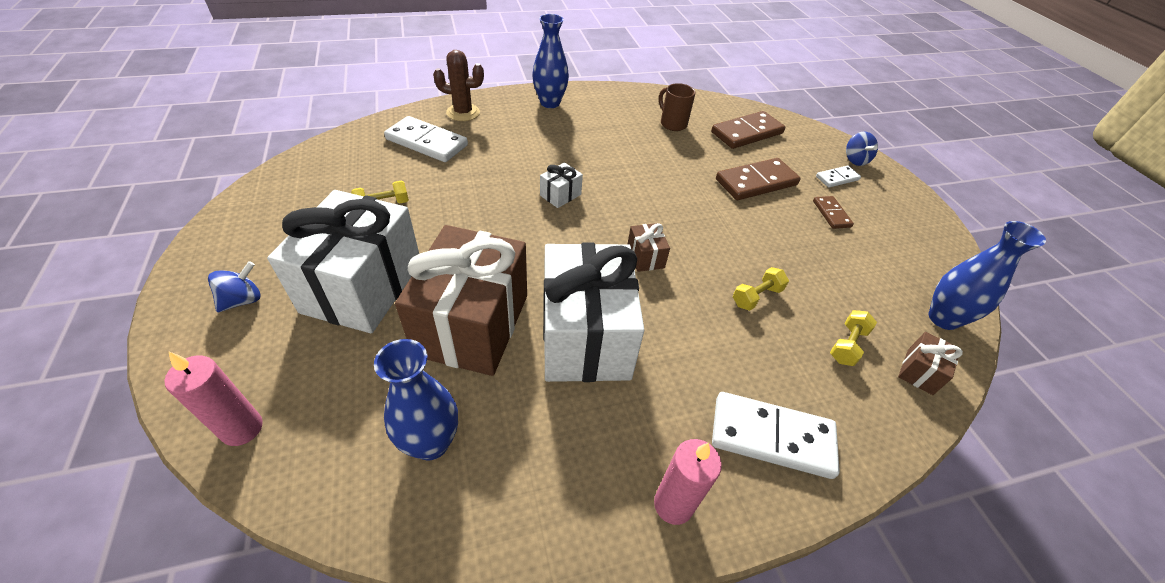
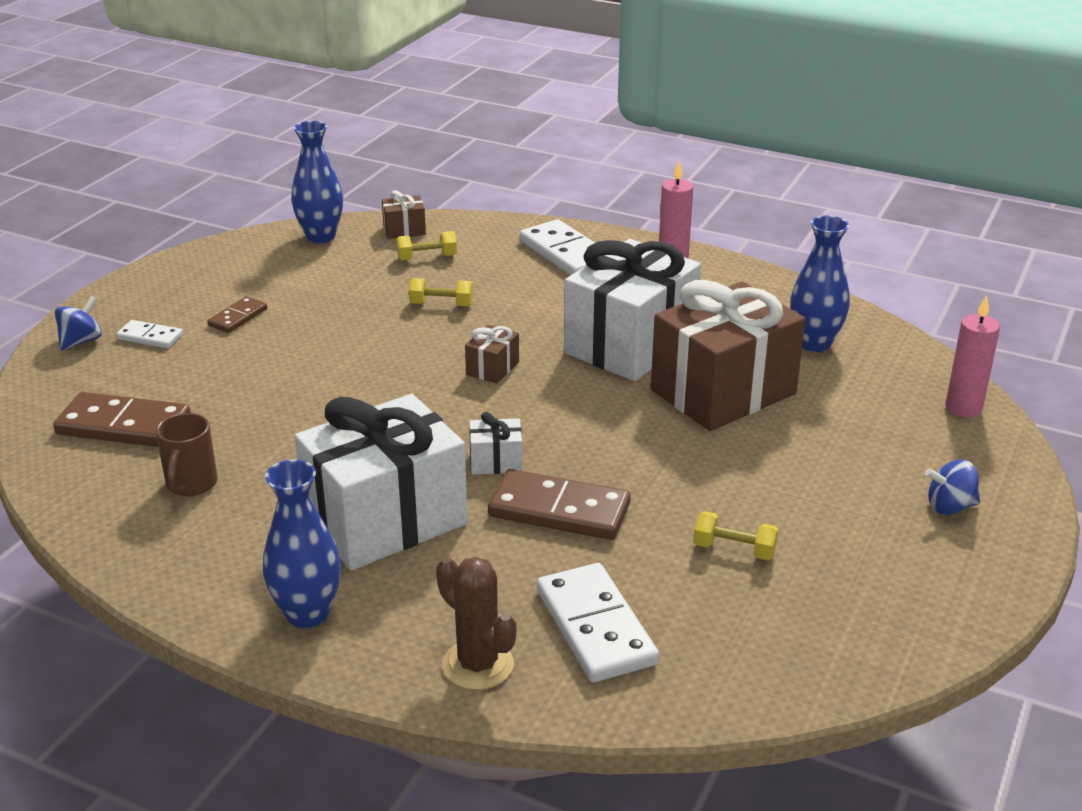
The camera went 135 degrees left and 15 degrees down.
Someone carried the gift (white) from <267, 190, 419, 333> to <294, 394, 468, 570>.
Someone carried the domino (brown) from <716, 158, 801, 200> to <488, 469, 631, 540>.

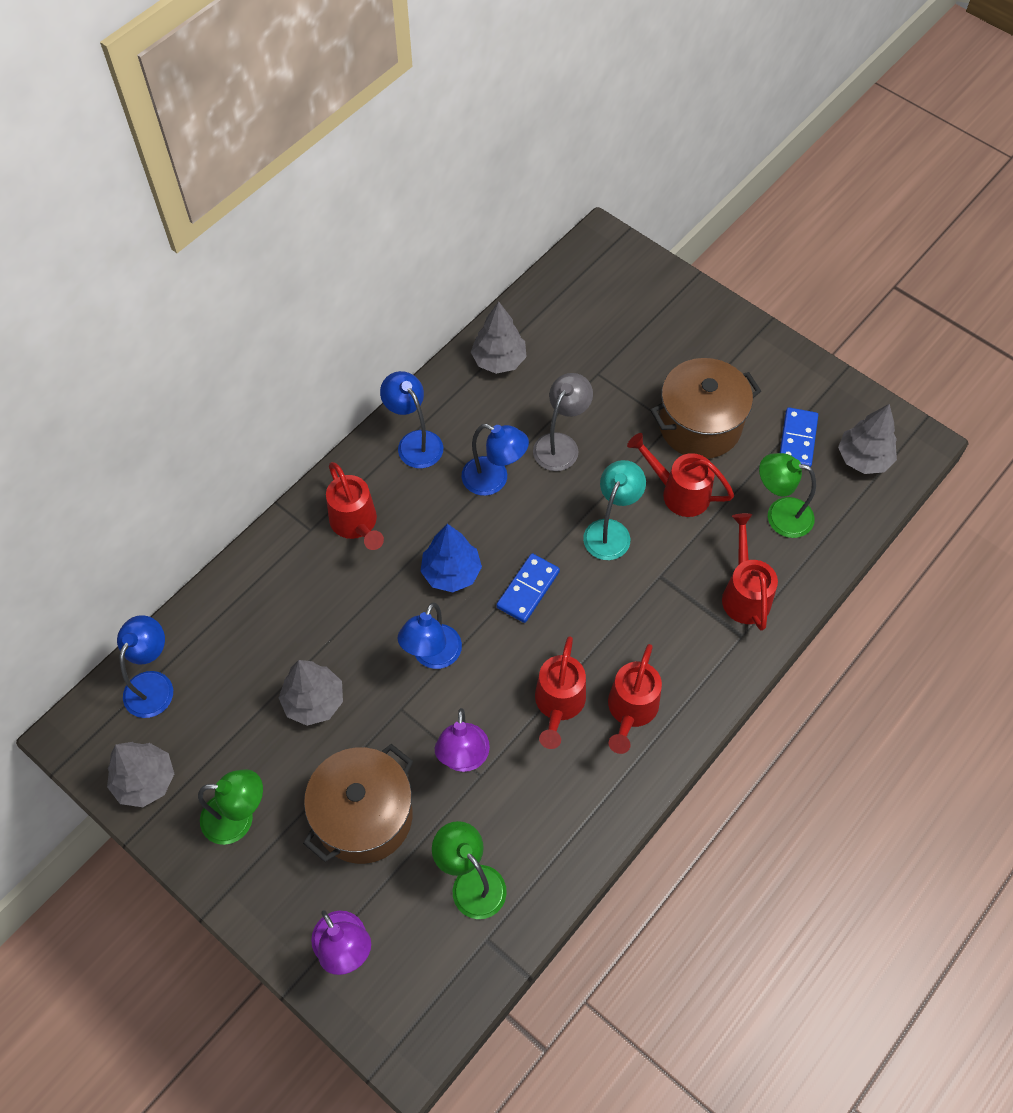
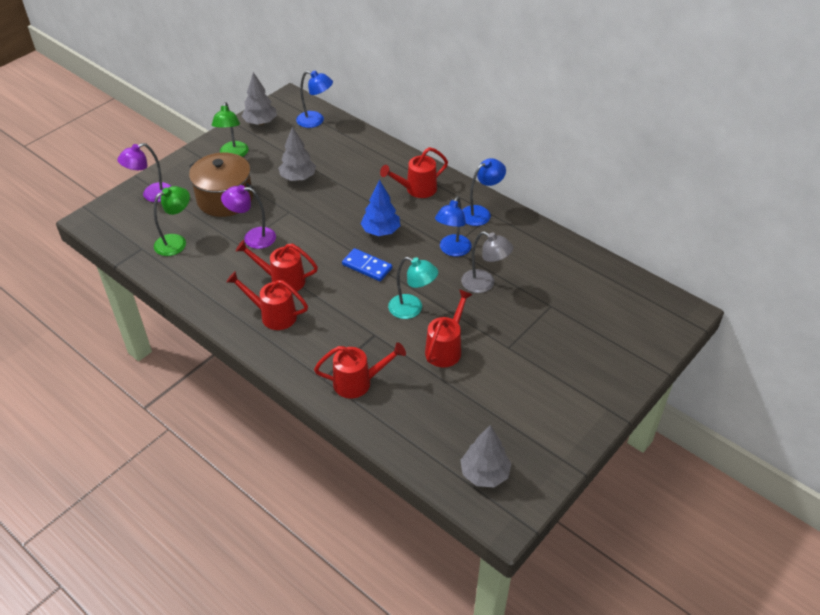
The camera went 90 degrees right and 15 degrees down.
Someone took away the lamp (blue) at <397, 603, 462, 669>.
Someone took away the tree (grey) at <471, 301, 527, 374>.
Someone took away the pot (brown) at <650, 358, 761, 459>.
Someone took away the lamp (green) at <759, 453, 816, 538>.
Someone took away the domino (blue) at <780, 407, 818, 467>.

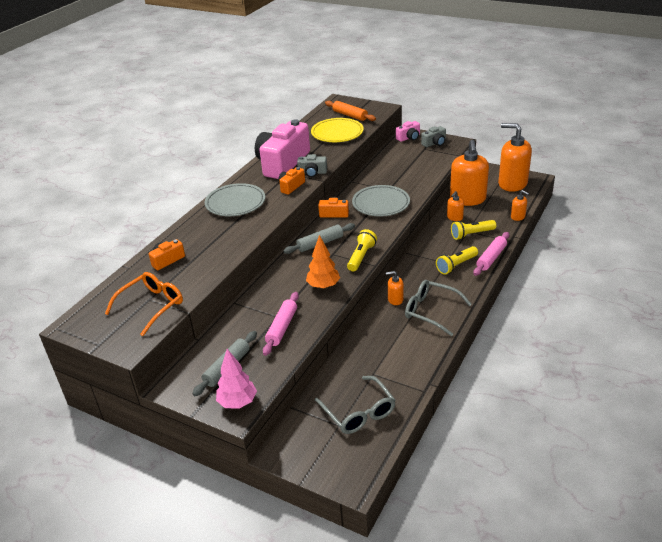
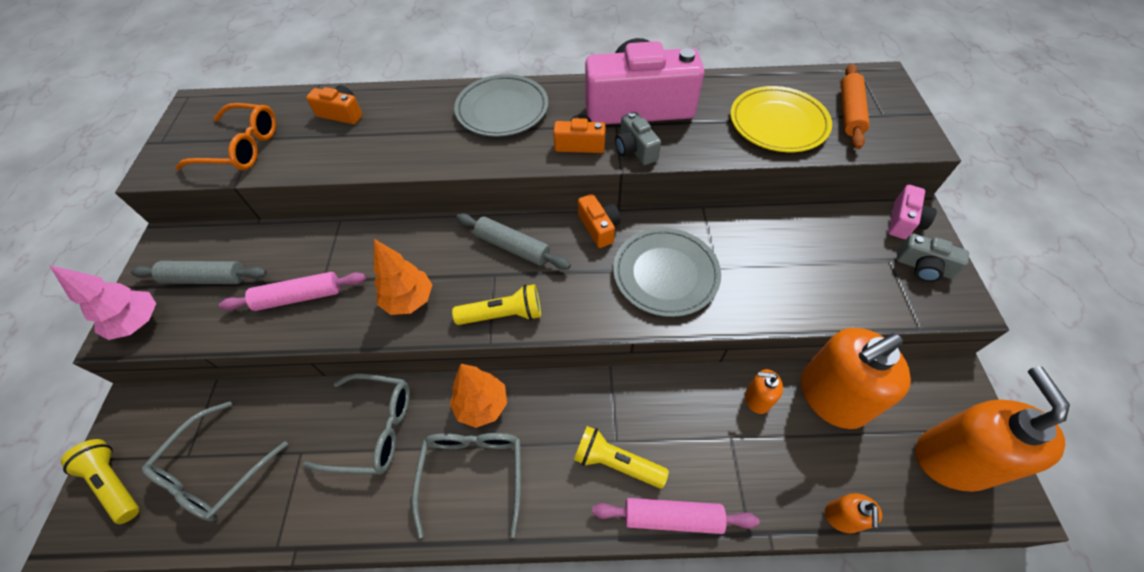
The camera went 60 degrees right and 20 degrees up.
Someone carried the flashlight (yellow) from <451, 220, 496, 240> to <61, 439, 139, 524>.
Someone put down the glasses (grey) at <303, 373, 410, 474>.
Someone swapped the soap dispenser (orange) at <386, 271, 404, 305> for the tree (orange) at <450, 364, 507, 428>.
Someone rotated the camera (pink) at <396, 121, 420, 142> by 90 degrees counterclockwise.

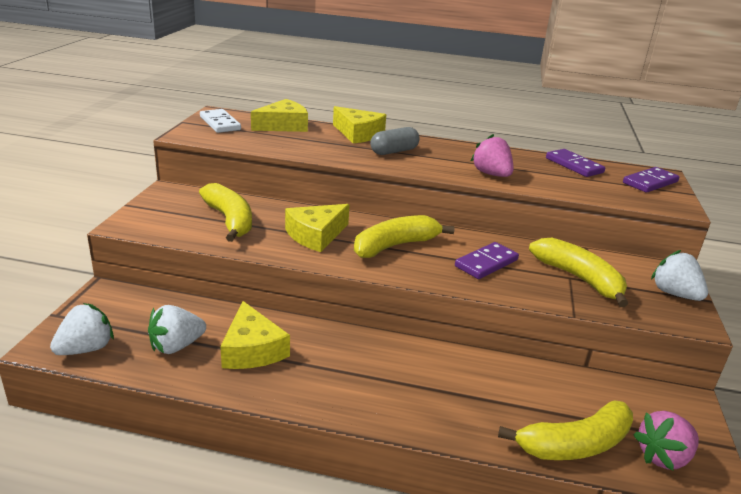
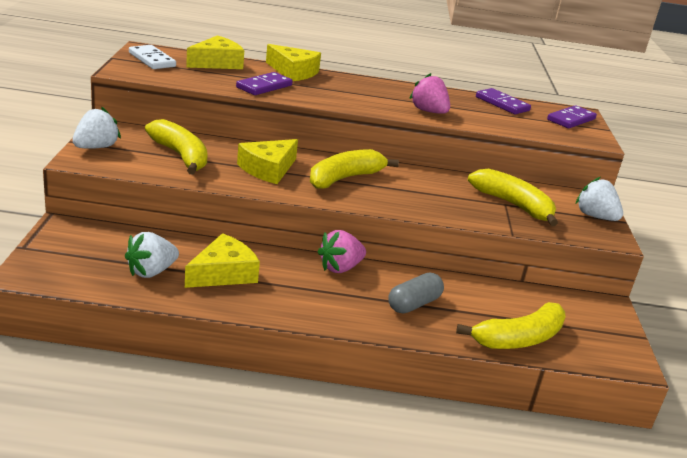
The camera went 10 degrees left and 0 degrees up.
Someone carried the strawberry (white) from <50, 303, 114, 355> to <72, 107, 121, 149>.
Someone rotated the cheese (yellow) at <220, 301, 290, 369> by 105 degrees counterclockwise.
Someone carried the domino (purple) from <455, 242, 519, 279> to <236, 72, 293, 95>.
Someone carried the strawberry (pink) from <633, 411, 699, 471> to <317, 230, 366, 273>.
Someone carried the capsule (grey) from <370, 127, 420, 155> to <388, 273, 444, 313>.

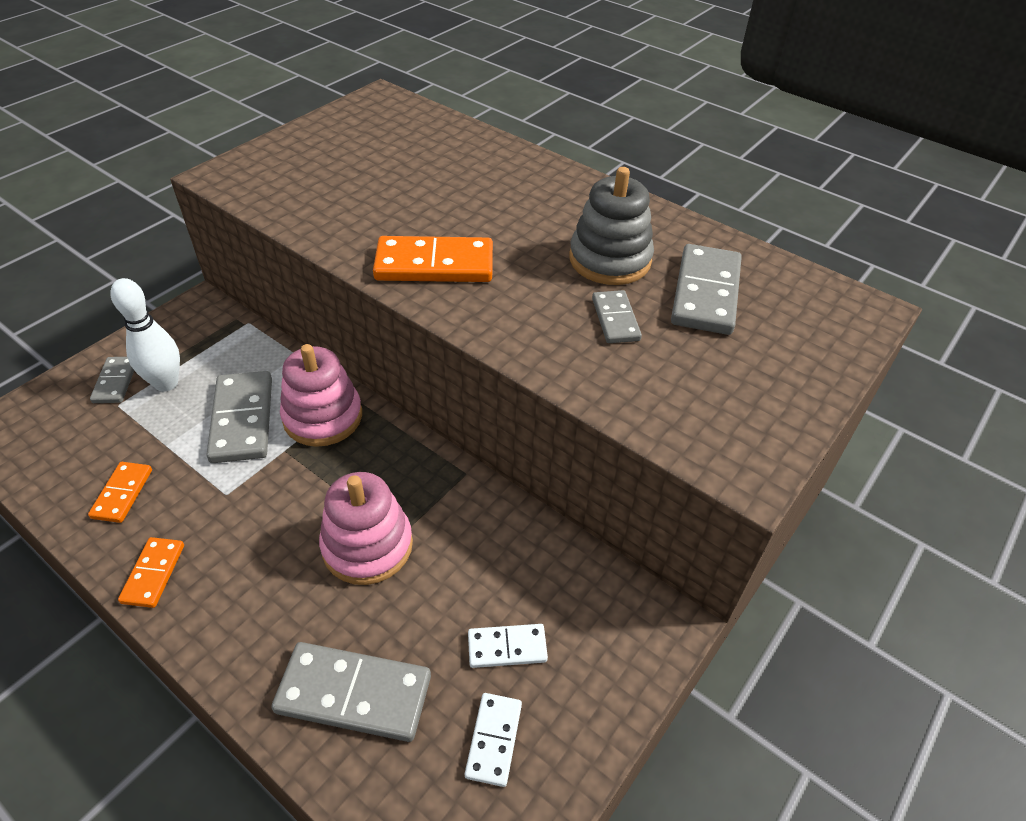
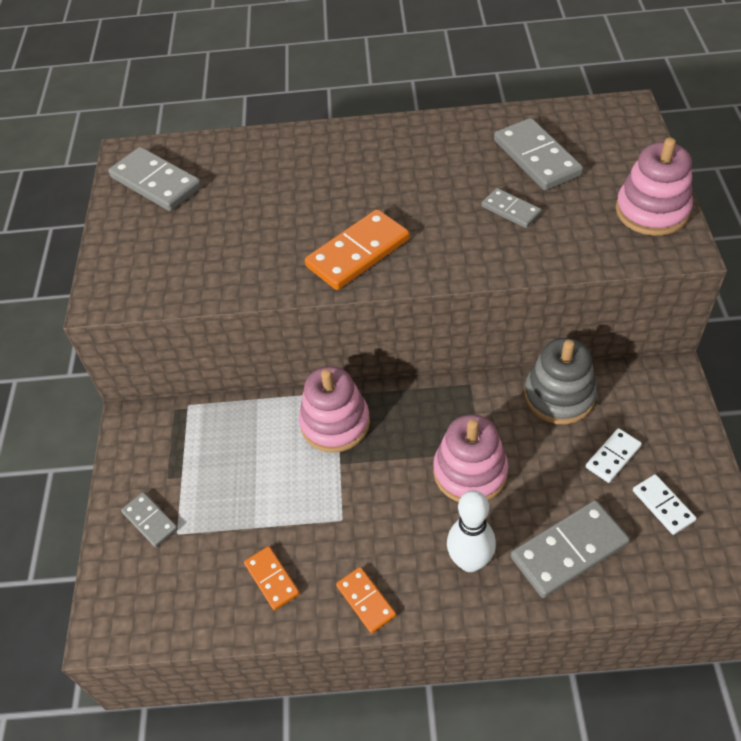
The camera went 35 degrees left and 5 degrees up.
Someone carried the domino (grey) from <207, 371, 272, 463> to <108, 147, 202, 211>.
Someone carried the bowling pin (white) from <110, 278, 180, 392> to <447, 490, 496, 572>.
Someone carried the stacking toy (grey) from <569, 167, 654, 285> to <524, 338, 597, 424>.
Someone put down the stacking toy (pink) at <616, 138, 693, 236>.

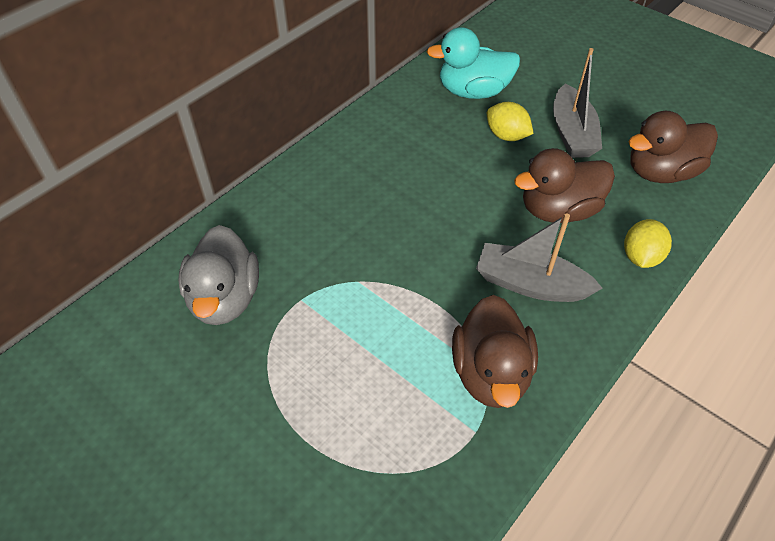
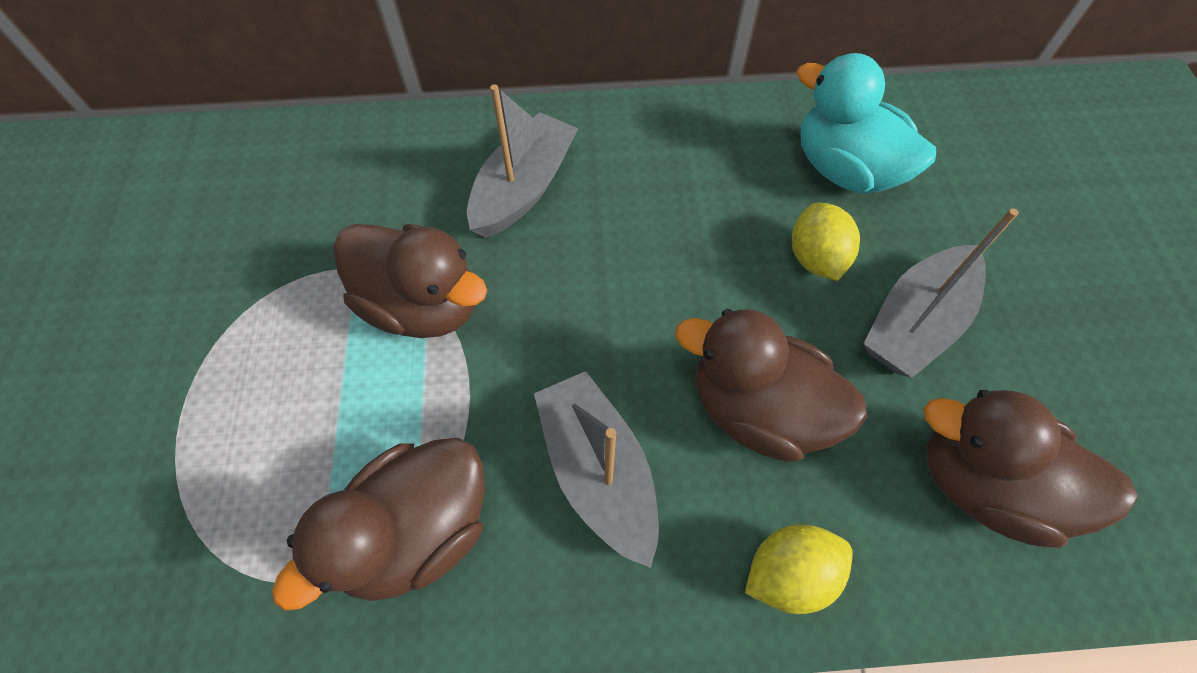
The camera went 45 degrees right and 10 degrees up.
Someone put down the duck (brown) at <333, 224, 487, 338>.
Someone put down the boat (grey) at <467, 84, 579, 238>.
Someone took away the duck (grey) at <178, 225, 259, 325>.

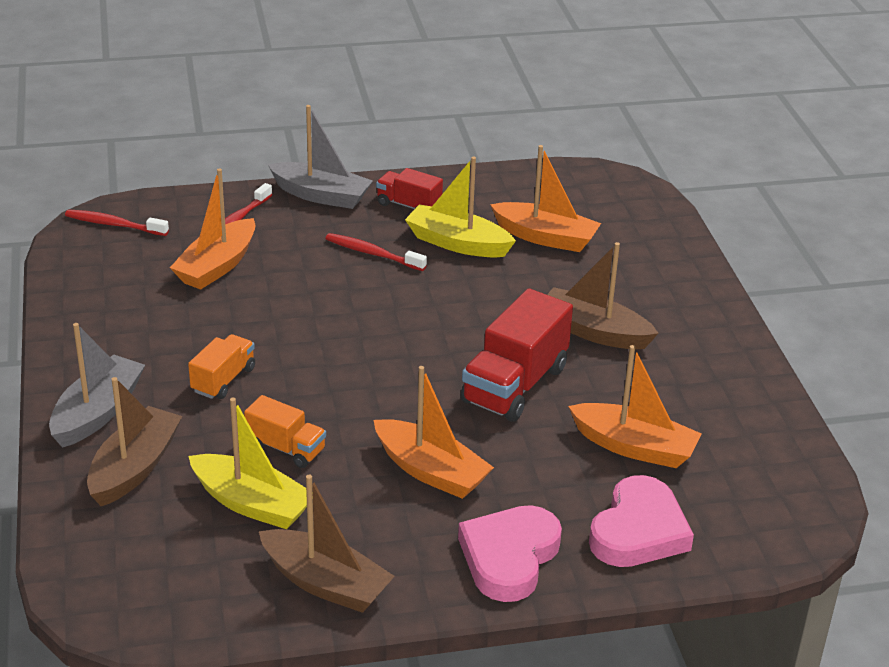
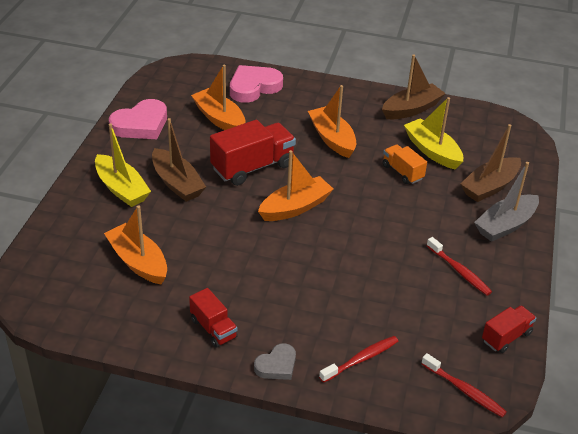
The camera went 155 degrees left and 5 degrees up.
Someone carried the boat (yellow) from <405, 157, 516, 258> to <95, 124, 151, 207>.
Someone carried the heart (pink) from <458, 505, 562, 602> to <109, 99, 167, 139>.
Someone swapped the boat (grey) at <268, 105, 373, 209> for the heart (grey) at <254, 343, 296, 380>.
Someone carried the boat (orange) from <170, 168, 255, 290> to <258, 150, 334, 221>.
Someone rotated the boat (brown) at <259, 475, 395, 613> by 90 degrees clockwise.
Someone carried the toothbrush (red) from <325, 233, 427, 271> to <427, 237, 492, 296>.
Someone put down the truck (red) at <482, 305, 536, 353>.
Someone took away the truck (orange) at <188, 334, 255, 399>.

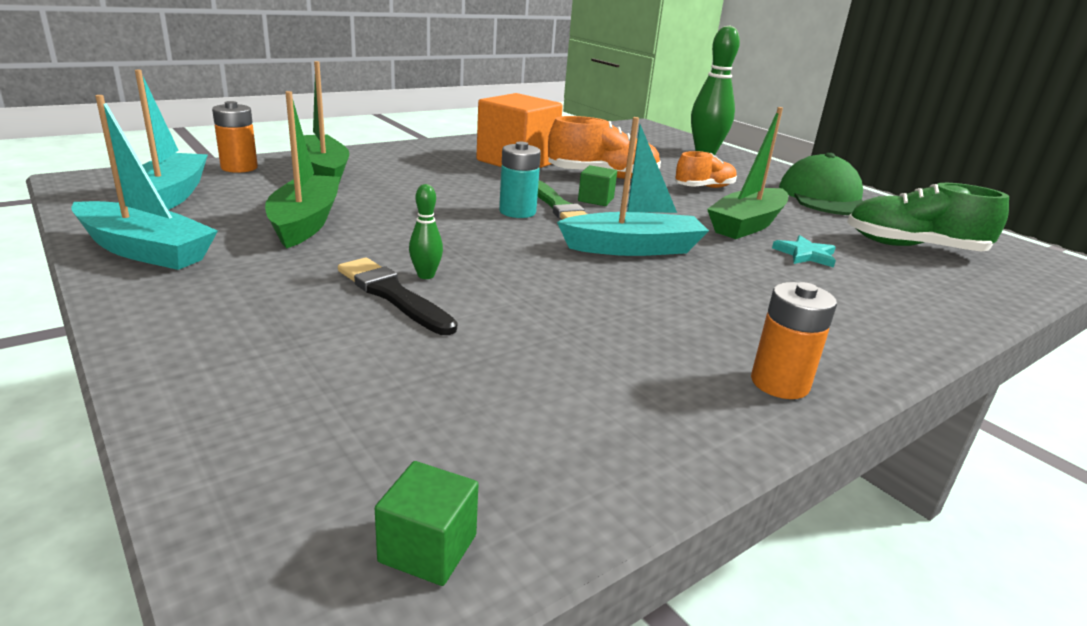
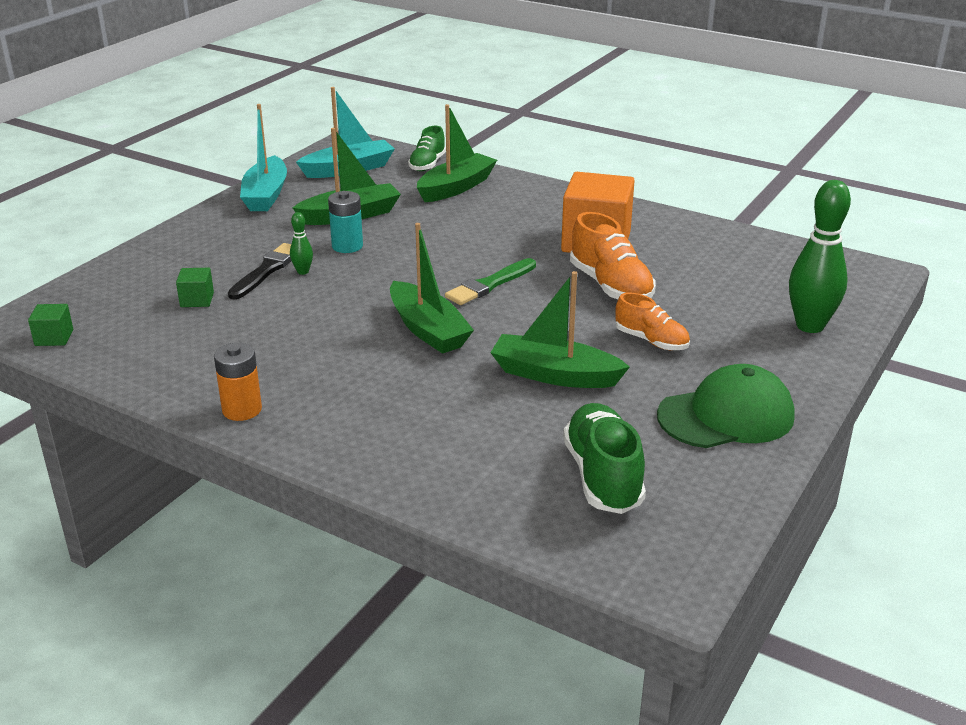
The camera went 70 degrees right and 5 degrees up.
Someone carried the cube (green) from <578, 165, 617, 206> to <176, 268, 214, 307>.
Someone carried the battery (turquoise) from <499, 142, 541, 218> to <328, 191, 363, 253>.
Someone repainted the boat (turquoise) at <557, 117, 709, 256>, which became the boat (green) at <390, 223, 474, 354>.
Someone swapped the battery (orange) at <212, 101, 258, 173> for the shoe (green) at <408, 126, 446, 171>.
Someone took away the star (turquoise) at <772, 235, 836, 267>.

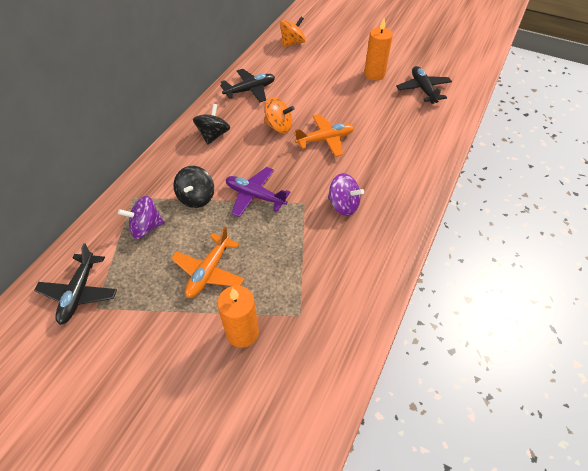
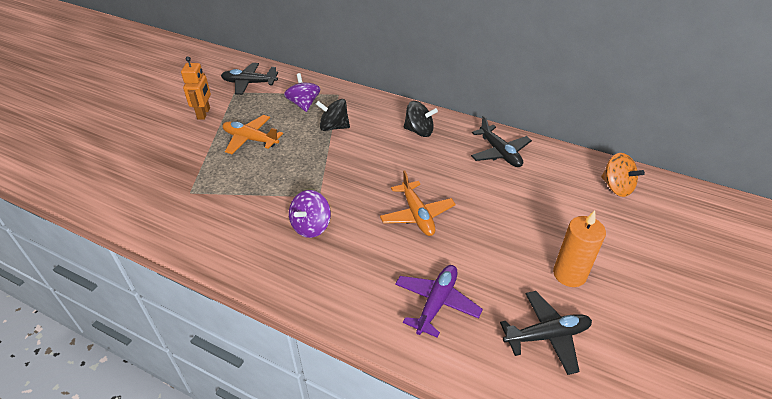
The camera went 90 degrees right and 10 degrees down.
Someone put down the robot (orange) at <181, 56, 211, 120>.
Someone carried the plane (purple) from <226, 167, 291, 217> to <395, 265, 483, 338>.
Someone took away the candle (orange) at <217, 285, 259, 348>.
Someone took away the spinning top (orange) at <264, 97, 294, 133>.

